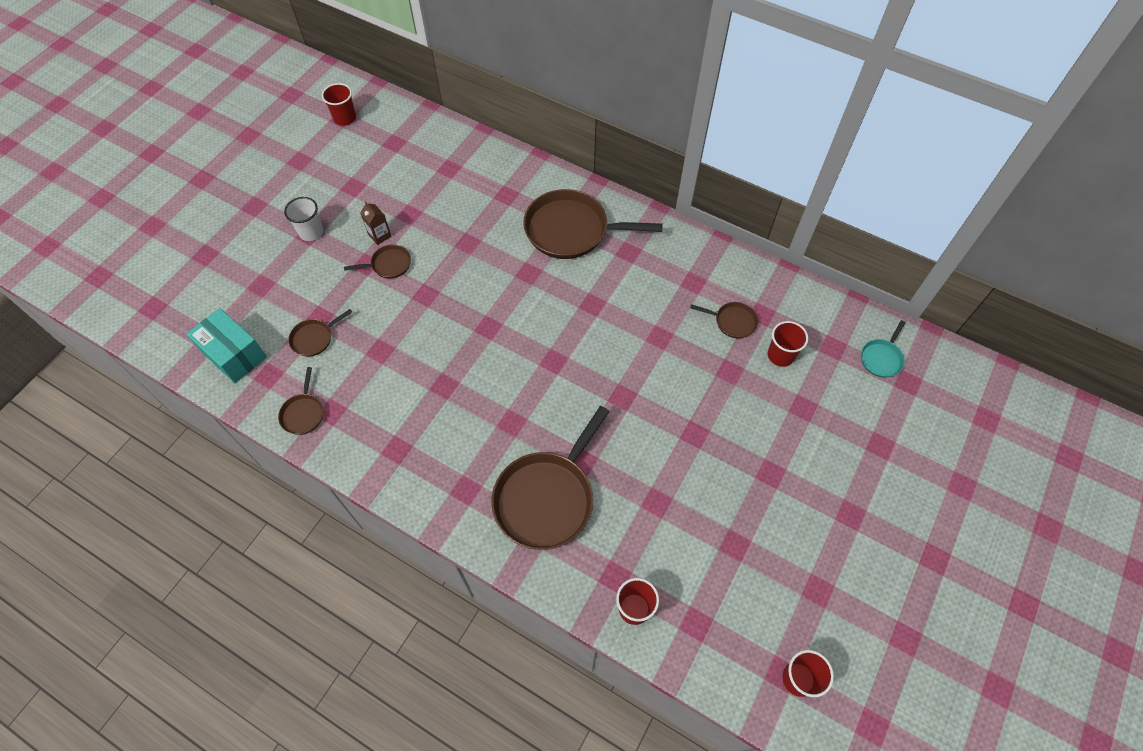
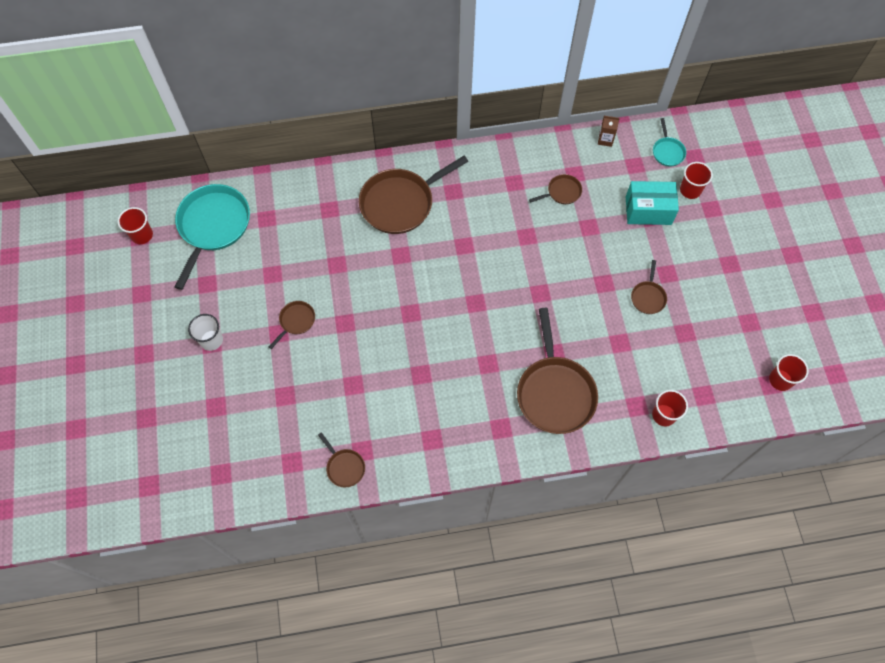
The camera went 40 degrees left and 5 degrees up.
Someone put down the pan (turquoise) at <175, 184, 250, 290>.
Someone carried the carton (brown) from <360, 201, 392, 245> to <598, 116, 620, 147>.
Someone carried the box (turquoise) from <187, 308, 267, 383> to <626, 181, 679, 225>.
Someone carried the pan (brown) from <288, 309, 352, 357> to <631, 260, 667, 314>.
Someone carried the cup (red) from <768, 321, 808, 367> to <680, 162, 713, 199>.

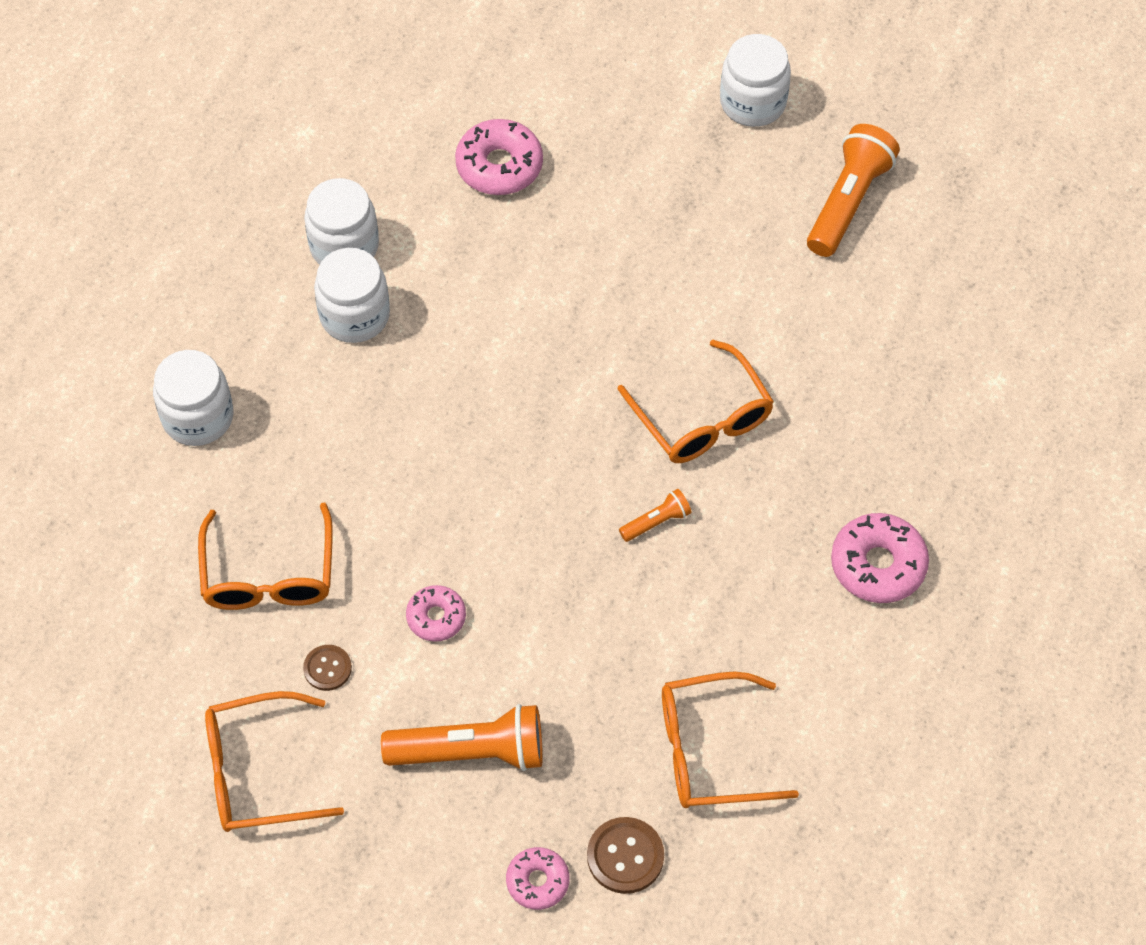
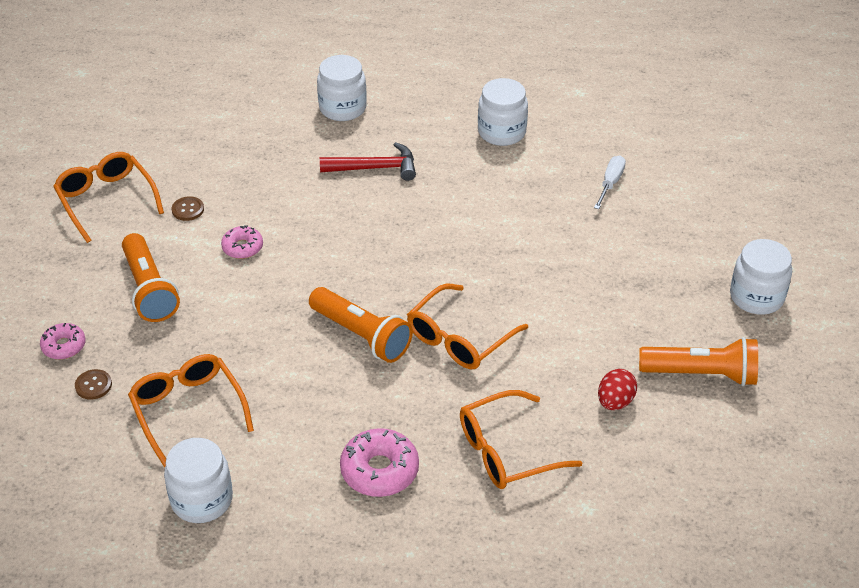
The camera went 70 degrees right and 15 degrees down.
Someone scaled the button (brown) at <587, 817, 664, 894> by 0.65.
Someone carried the jar (white) from <314, 248, 390, 343> to <164, 438, 233, 523>.
Someone scaled the flashlight (orange) at <619, 489, 691, 542> by 2.06.
Someone put down the hammer (red) at <320, 142, 416, 181>.
Someone carried the glasses (orange) from <198, 503, 333, 610> to <460, 390, 582, 489>.
Someone swapped the donut (pink) at <455, 119, 543, 195> for the screwdriver (white) at <594, 156, 626, 209>.
Someone put down the egg (red) at <598, 369, 637, 410>.

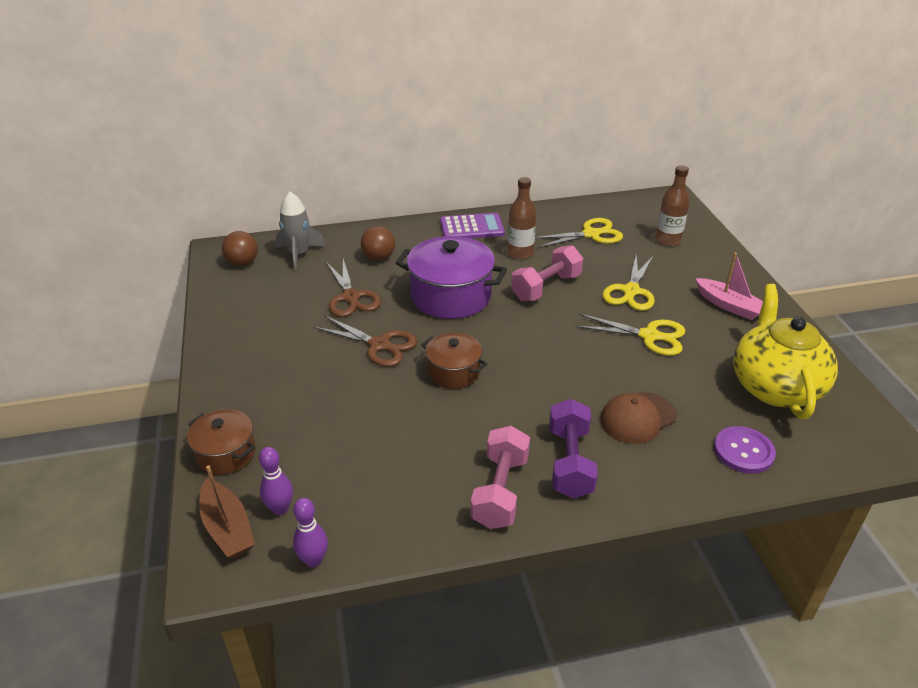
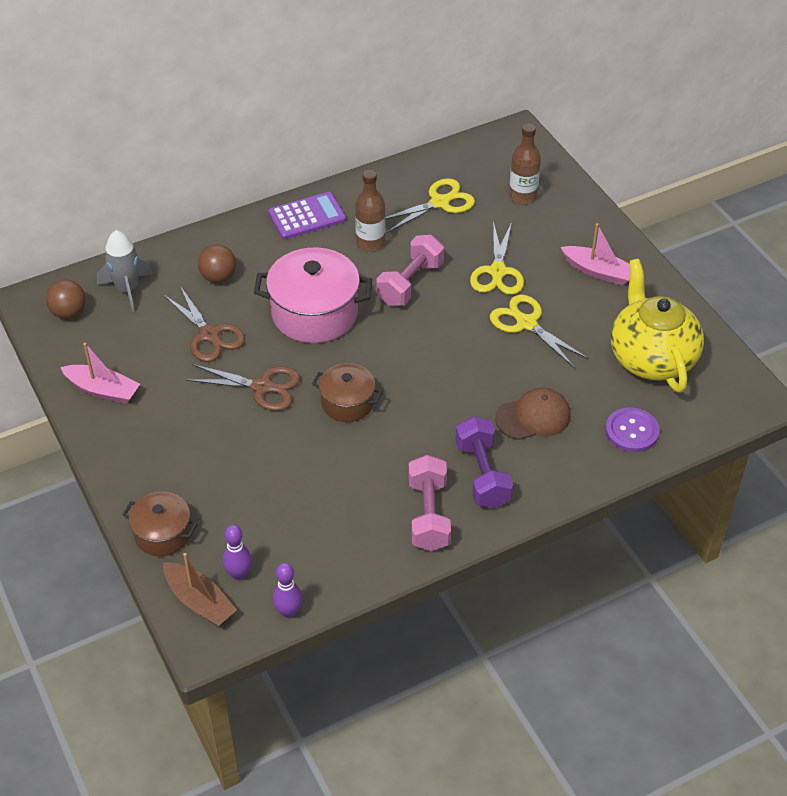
The camera went 15 degrees left and 10 degrees up.
Someone put down the boat (pink) at <60, 343, 140, 404>.
Someone repainted the pot (purple) at <396, 236, 507, 319>, which became the pot (pink) at <254, 248, 372, 343>.
Someone rotated the scissors (yellow) at <576, 314, 685, 356> by 135 degrees counterclockwise.
Someone rotated the cap (brown) at <600, 392, 677, 444> by 150 degrees counterclockwise.

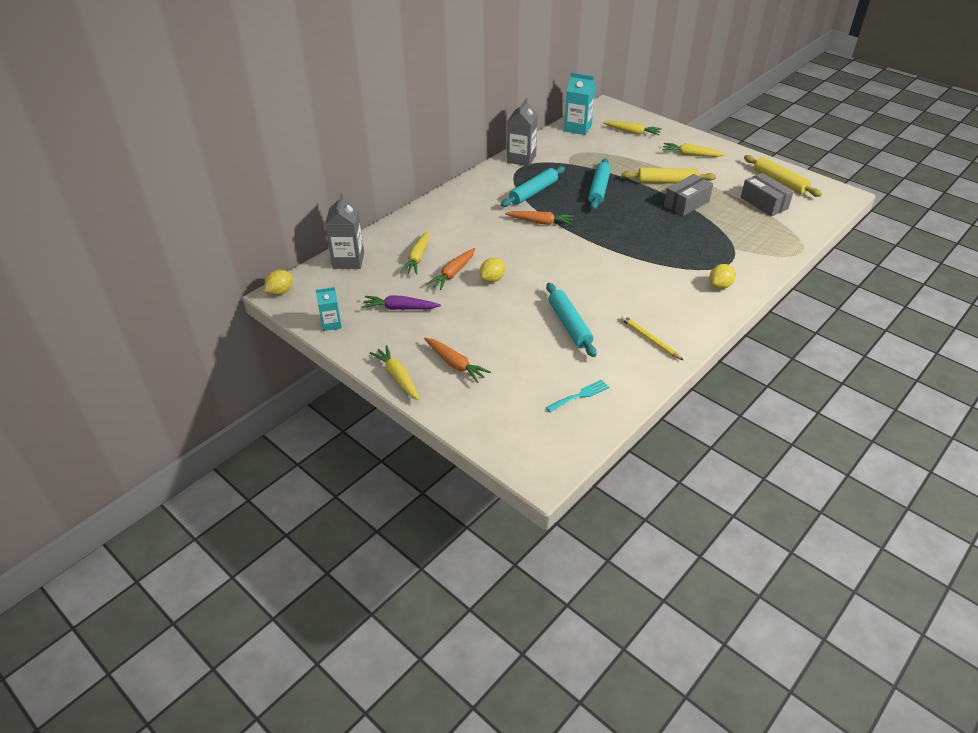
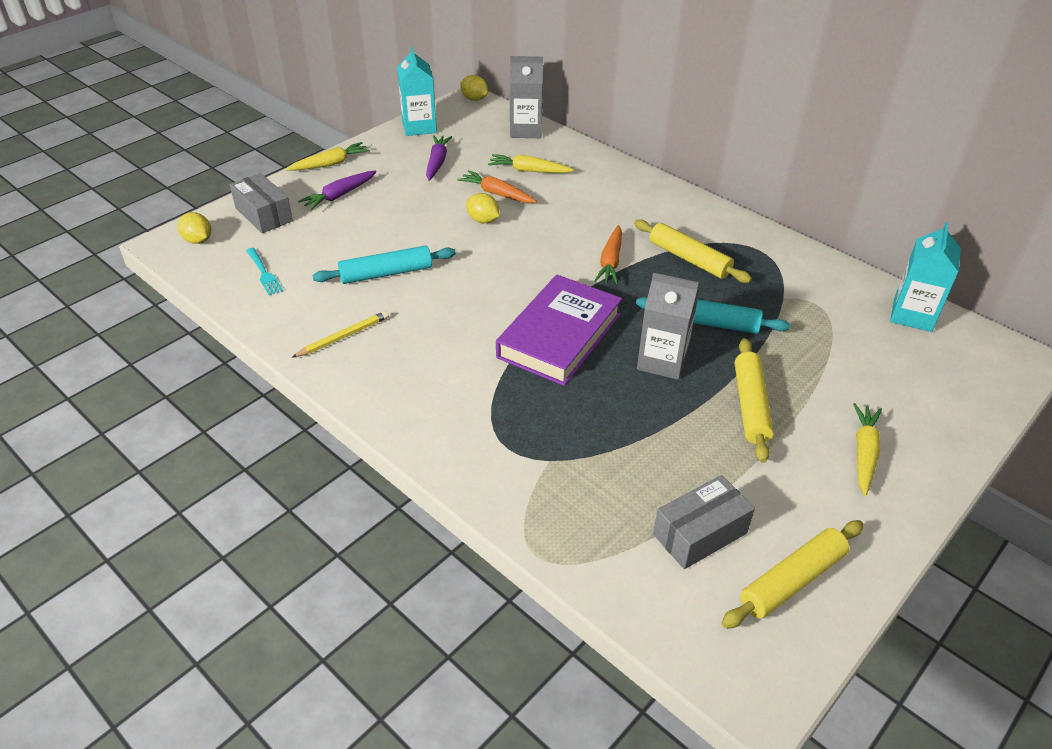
The camera went 90 degrees right and 0 degrees up.
Someone carried the lemon (yellow) from <709, 264, 736, 289> to <178, 212, 211, 244>.
Someone carried the box (grey) from <664, 174, 713, 216> to <230, 173, 293, 233>.
Someone repainted the carrot (orange) at <424, 338, 491, 383>, which became the carrot (purple) at <298, 170, 377, 210>.
Someone scaled the carton (turquoise) at <316, 287, 342, 331> by 1.69.
Someone put down the book (purple) at <496, 275, 622, 386>.
Someone repainted the rolling pin (turquoise) at <501, 166, 565, 207>, which became the rolling pin (yellow) at <634, 220, 752, 283>.
Someone carried the carton (grey) from <507, 98, 538, 166> to <637, 273, 699, 380>.
Someone took away the carrot (yellow) at <603, 121, 662, 135>.

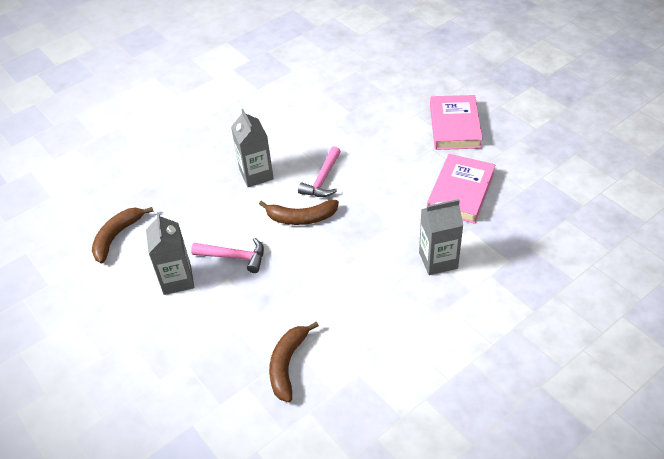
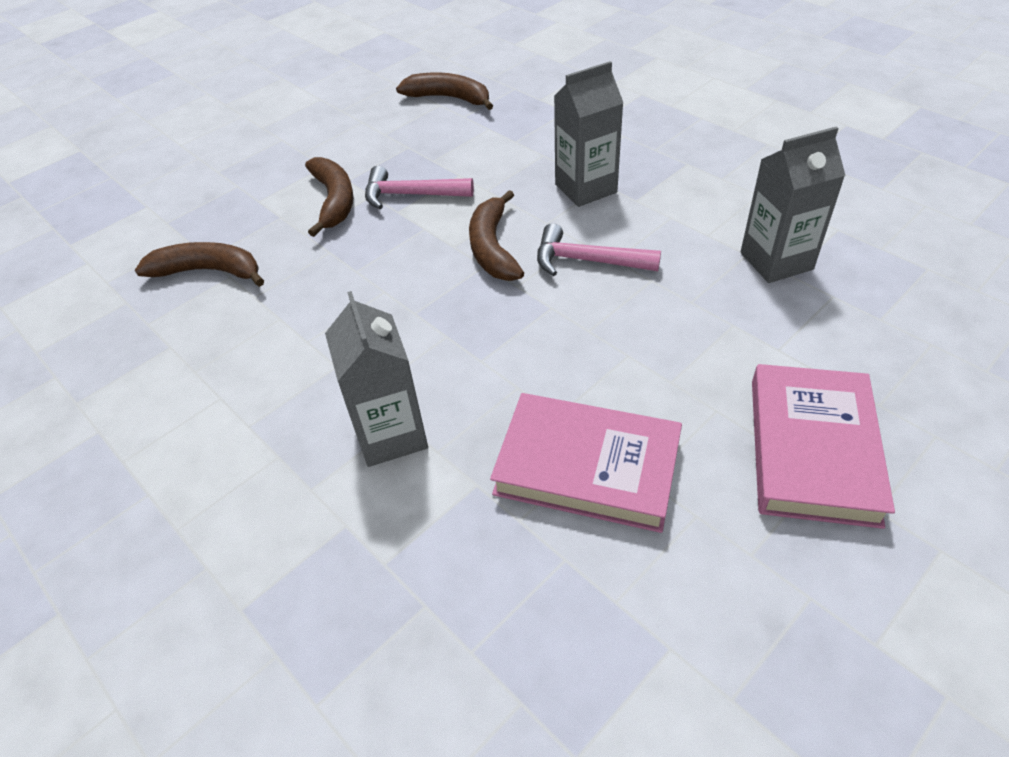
The camera went 85 degrees right and 0 degrees up.
Someone put down the banana (brown) at <305, 157, 354, 237>.
Someone rotated the hammer (pink) at <191, 238, 264, 273> by 90 degrees clockwise.
Someone carried the carton (grey) from <146, 212, 194, 295> to <740, 127, 846, 283>.
Someone rotated the book (pink) at <430, 95, 483, 150> by 75 degrees counterclockwise.

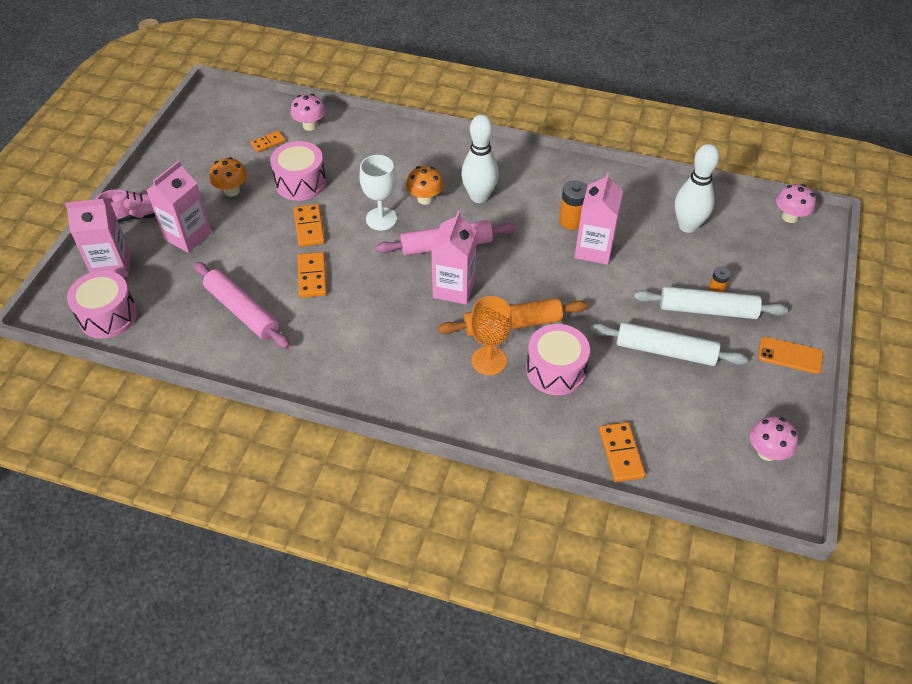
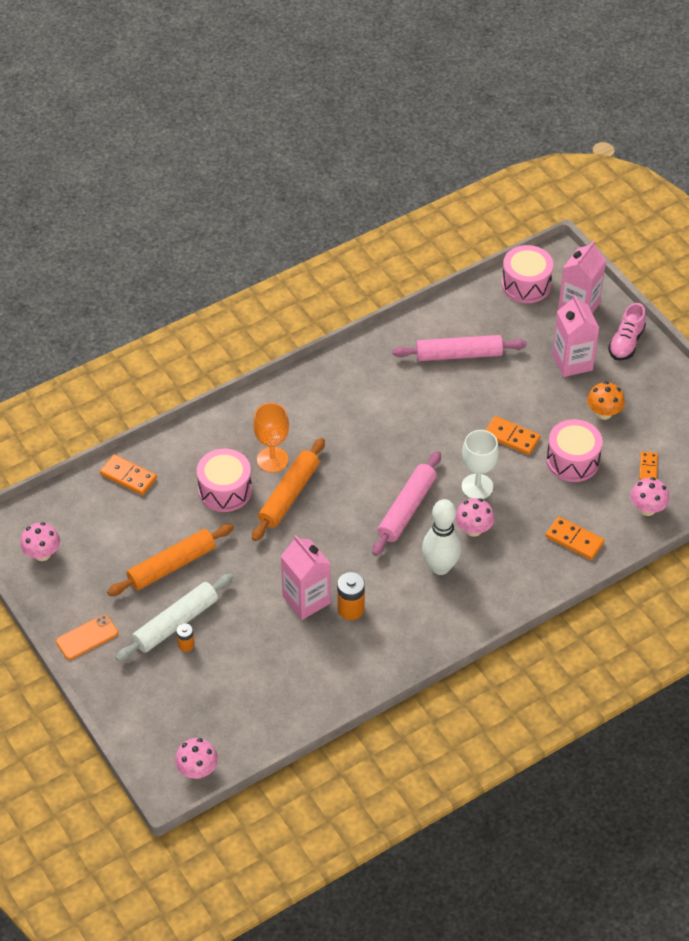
The camera went 130 degrees right and 0 degrees up.
Someone repainted the rolling pin (white) at <590, 322, 748, 366>, which became the rolling pin (orange) at <107, 524, 234, 596>.
Someone repainted the mushroom (orange) at <406, 166, 444, 205>, which became the mushroom (pink) at <455, 498, 495, 537>.
Someone carried the domino (orange) from <298, 252, 327, 298> to <545, 517, 604, 560>.
Someone took away the carton (pink) at <431, 211, 477, 305>.
Someone took away the bowling pin (white) at <675, 144, 719, 233>.

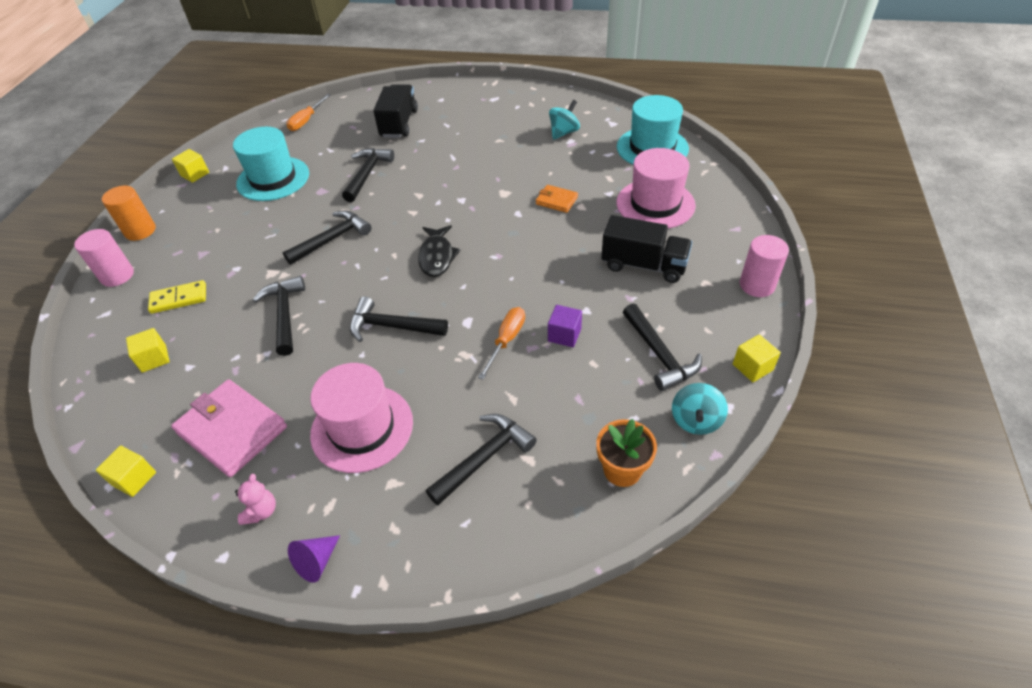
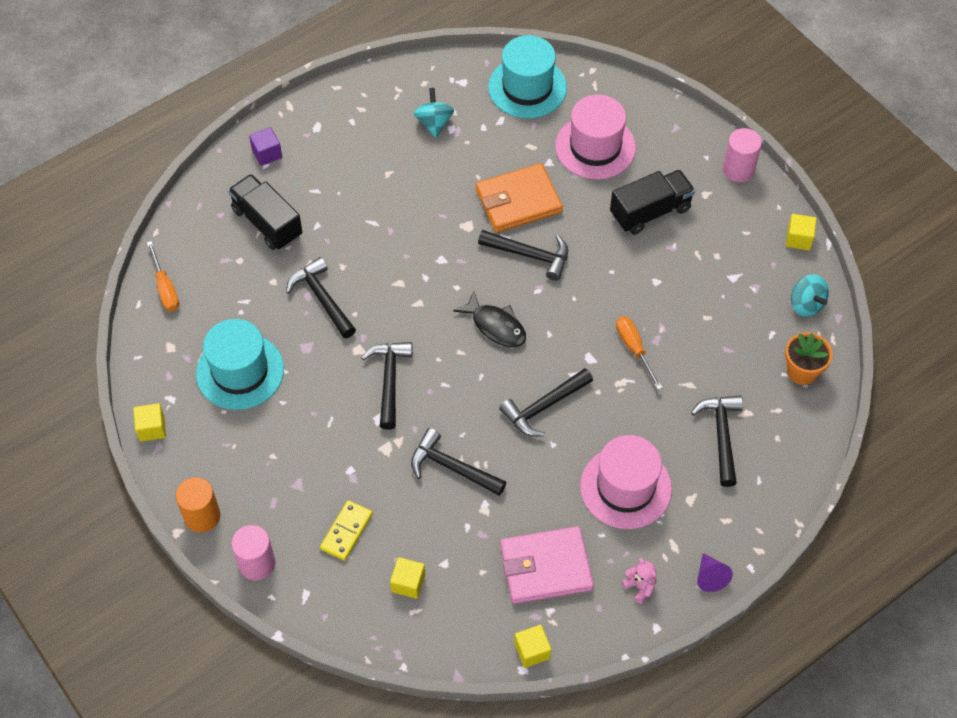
The camera went 50 degrees left and 10 degrees up.
Someone carried the cube (purple) from <548, 305, 582, 347> to <249, 127, 282, 166>.
Someone scaled the wallet (orange) at <536, 185, 578, 213> by 1.93.
Someone carried the hammer (black) from <623, 304, 702, 391> to <478, 230, 568, 281>.

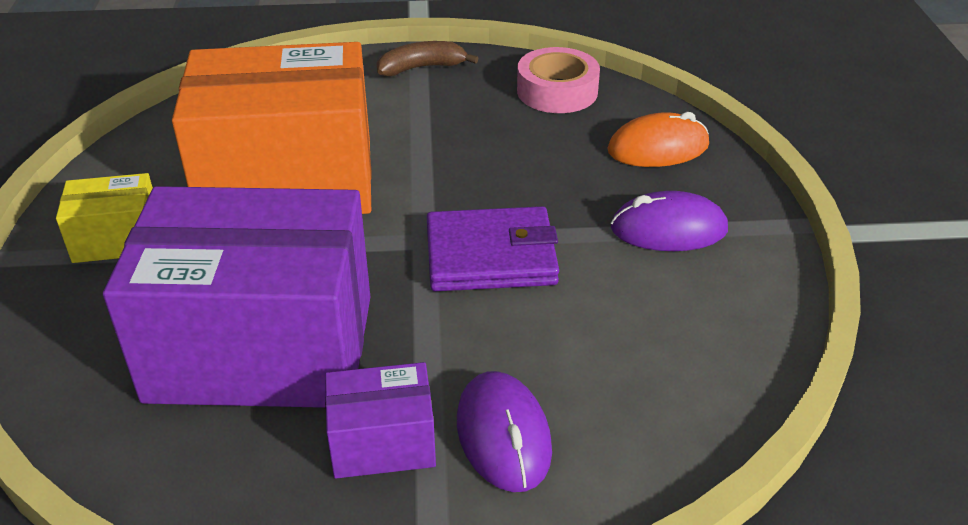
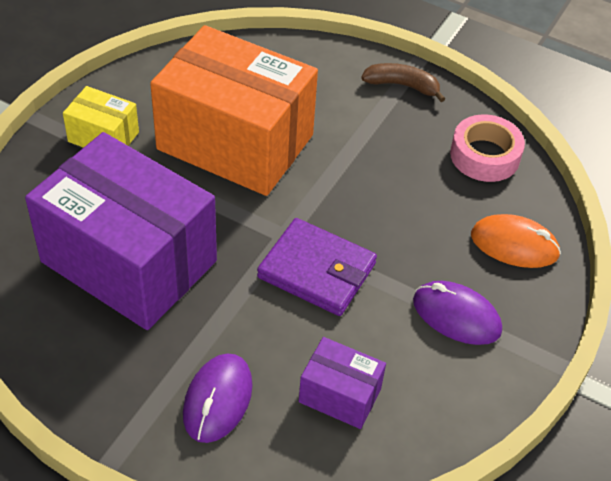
The camera went 30 degrees right and 10 degrees up.
Someone carried the box (purple) from <325, 362, 436, 478> to <299, 337, 386, 429>.

